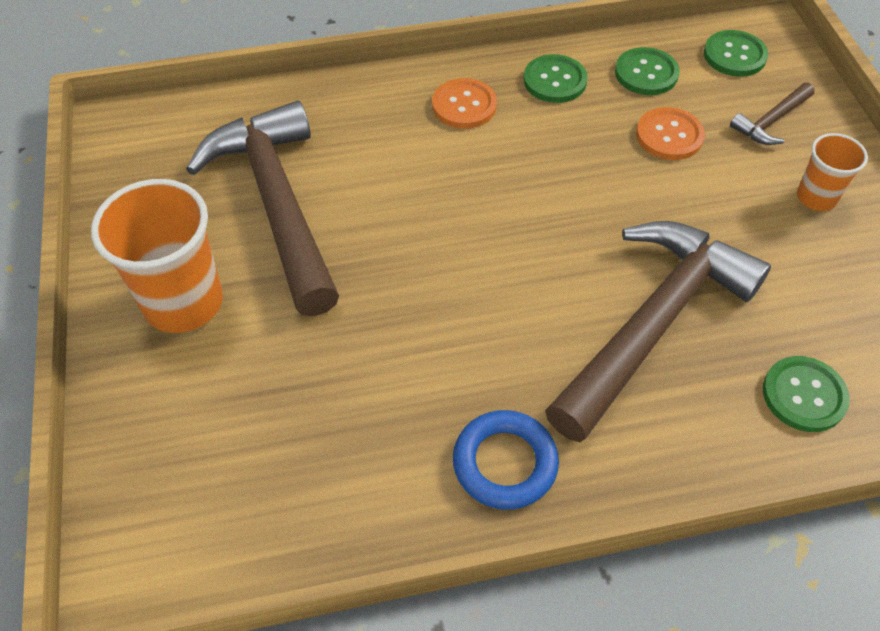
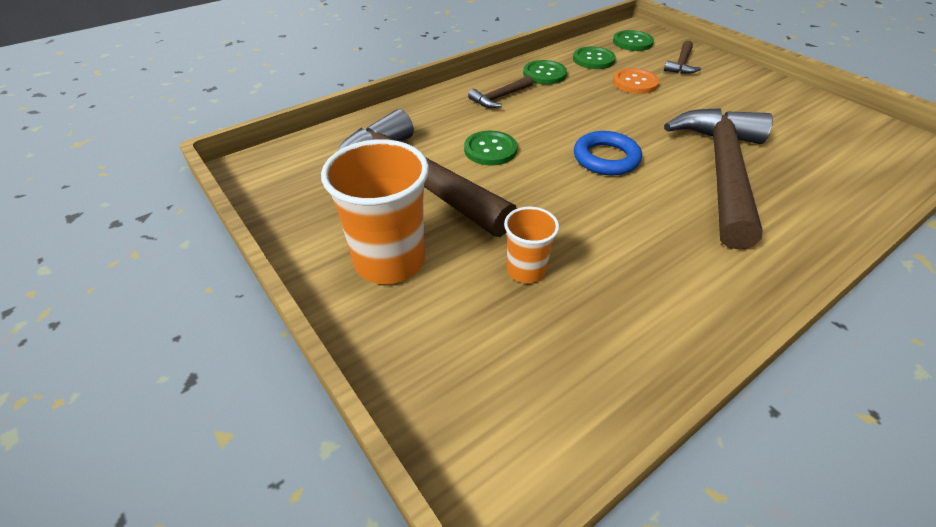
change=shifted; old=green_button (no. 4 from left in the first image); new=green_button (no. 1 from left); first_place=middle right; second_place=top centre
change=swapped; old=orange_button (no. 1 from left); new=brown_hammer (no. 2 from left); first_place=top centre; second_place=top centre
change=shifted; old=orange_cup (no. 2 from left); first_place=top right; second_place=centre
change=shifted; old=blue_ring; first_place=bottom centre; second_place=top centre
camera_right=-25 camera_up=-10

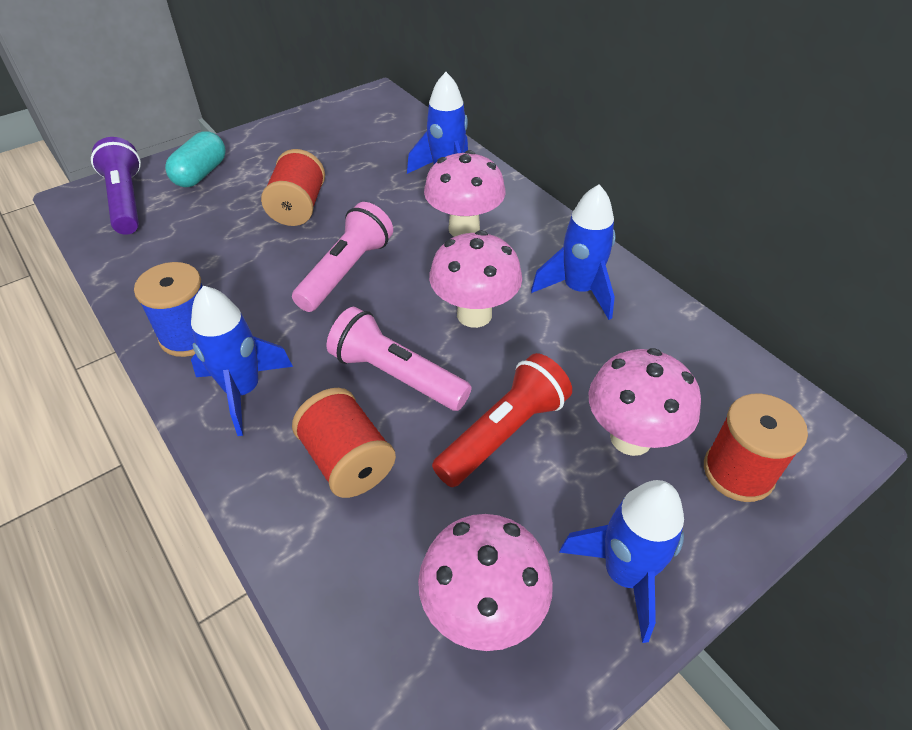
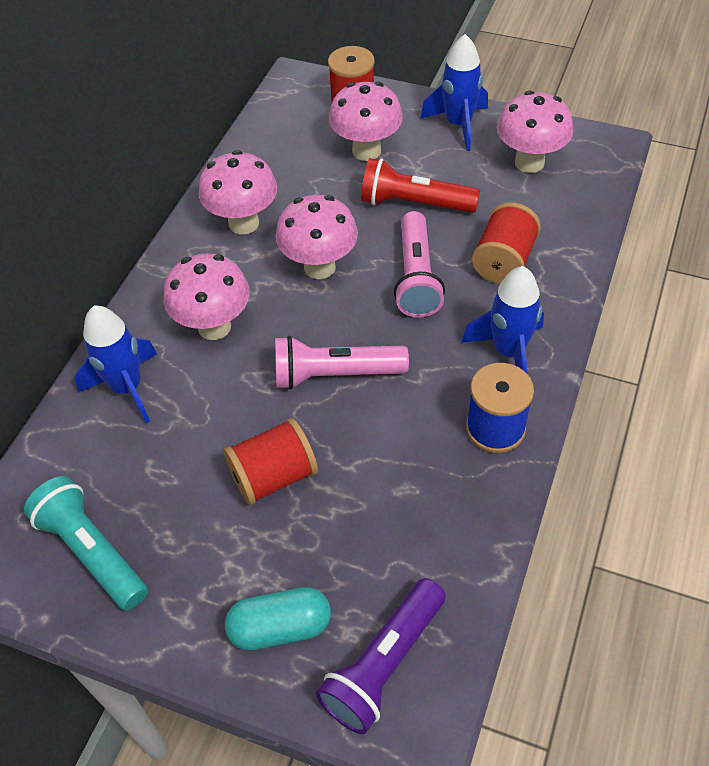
change=new; new=turquoise_flashlight; second_place=bottom left
change=swapped; old=blue_rocket (no. 3 from left); new=pink_mushroom (no. 2 from left); first_place=centre; second_place=top centre
camera_right=-120 camera_up=5

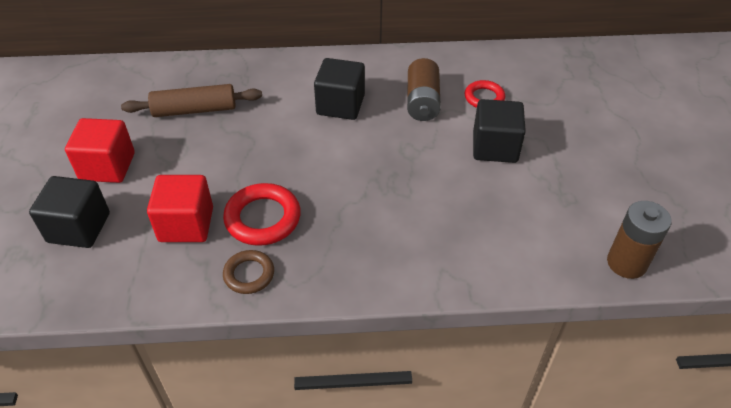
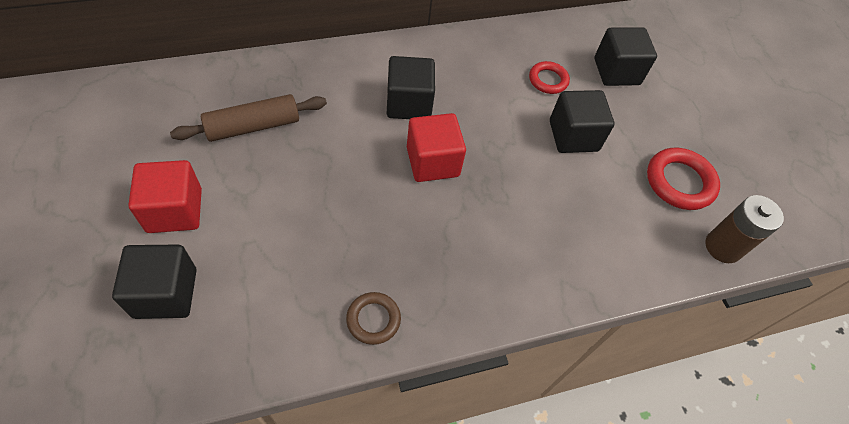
change=shifted; old=red_cube (no. 2 from left); first_place=middle left; second_place=centre
change=new; new=black_cube (no. 4 from left); second_place=top right
change=shifted; old=red_ring (no. 1 from left in the first image); new=red_ring (no. 2 from left); first_place=centre; second_place=middle right
change=gone; old=brown_battery (no. 1 from left); first_place=top centre
camera_right=-20 camera_up=10

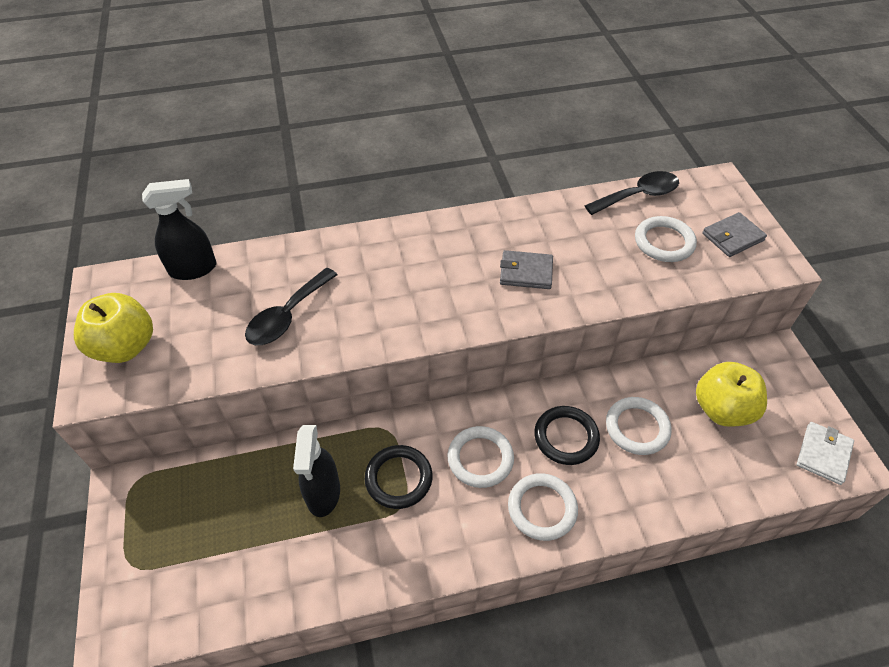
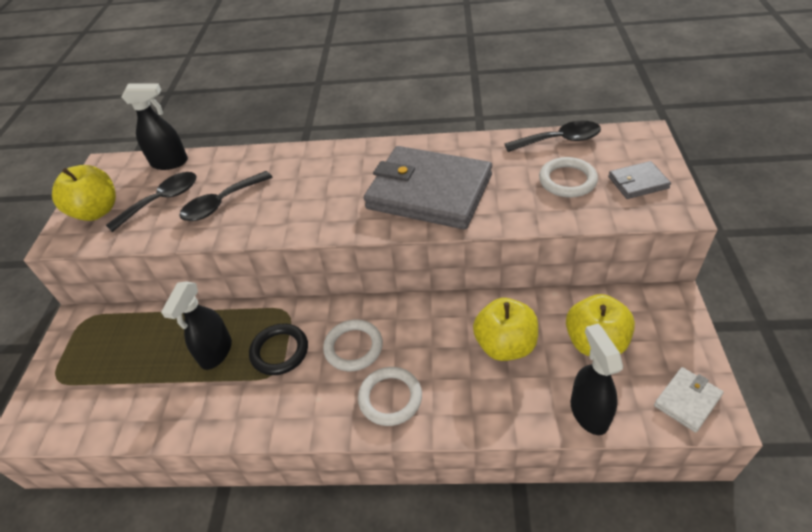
change=new; new=black_spoon (no. 1 from left); second_place=middle left
change=scaled; old=grey_wallet (no. 1 from left); first_place=centre; second_place=centre; factor=2.32
change=swapped; old=white_ring (no. 3 from left); new=yellow_apple (no. 2 from left); first_place=middle right; second_place=centre
change=new; new=black_spray_bottle (no. 3 from left); second_place=bottom right
change=gone; old=black_ring (no. 2 from left); first_place=centre
camera_right=20 camera_up=-5

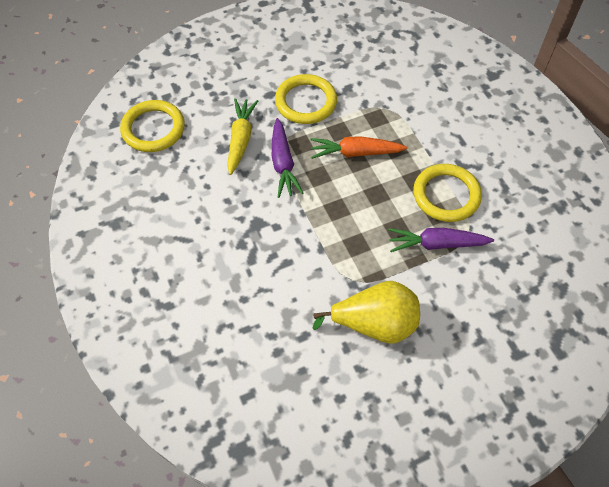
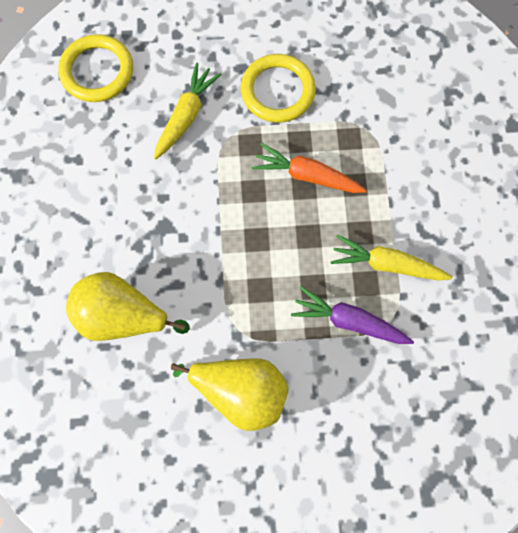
change=new; new=yellow_pear (no. 1 from left); second_place=middle left
change=swapped; old=yellow_ring (no. 3 from left); new=yellow_carrot (no. 2 from left); first_place=middle right; second_place=middle right
change=gone; old=purple_carrot (no. 1 from left); first_place=top centre
camera_right=20 camera_up=15

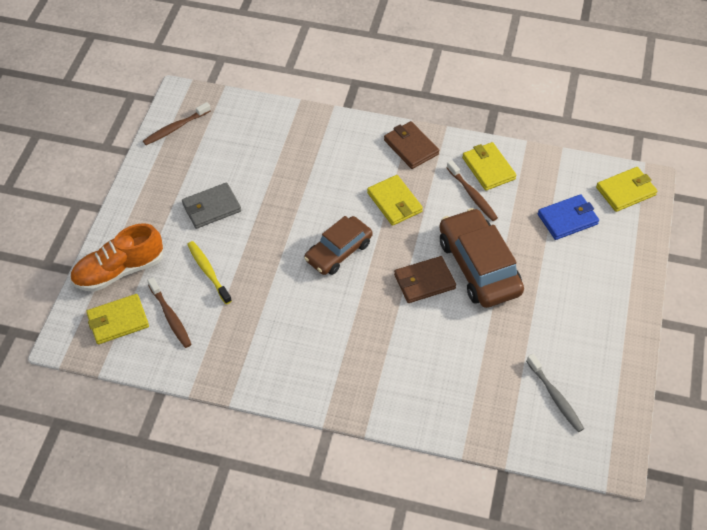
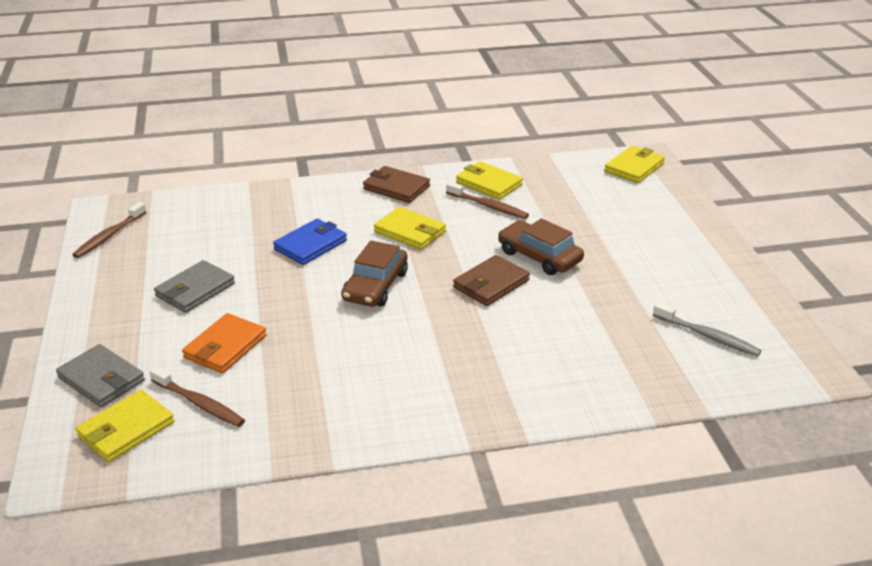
change=swapped; old=orange_shoe; new=grey_wallet (no. 1 from left); first_place=middle left; second_place=middle left
change=swapped; old=yellow_toothbrush; new=orange_wallet; first_place=middle left; second_place=middle left
change=shifted; old=blue_wallet; first_place=middle right; second_place=centre
change=scaled; old=brown_car (no. 2 from left); first_place=middle right; second_place=centre; factor=0.66
camera_right=-25 camera_up=-20

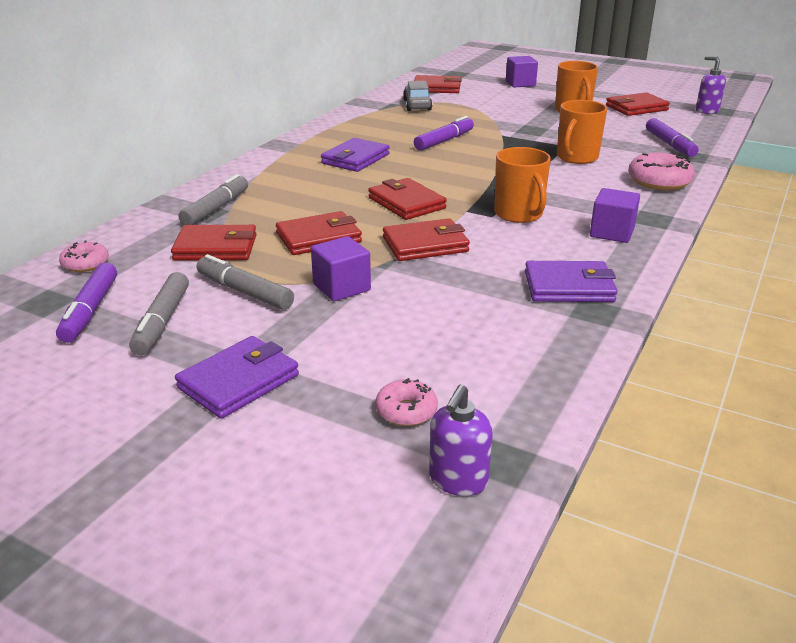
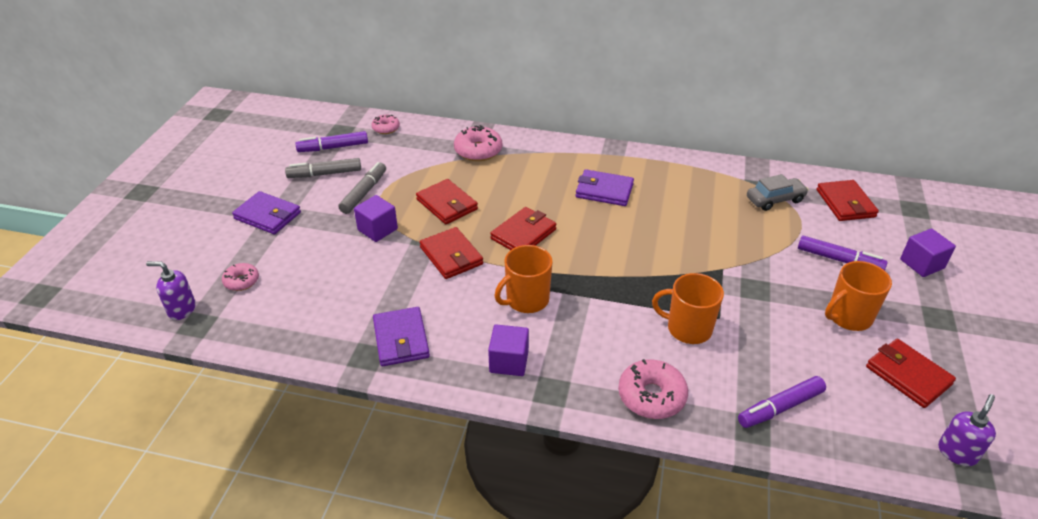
change=swapped; old=grey_marker (no. 2 from left); new=pink_donut (no. 3 from left); first_place=top left; second_place=top centre
change=shifted; old=purple_marker (no. 2 from left in the first image); new=purple_marker (no. 3 from left); first_place=top centre; second_place=middle right
change=gone; old=red_wallet (no. 1 from left); first_place=middle left
camera_right=75 camera_up=10

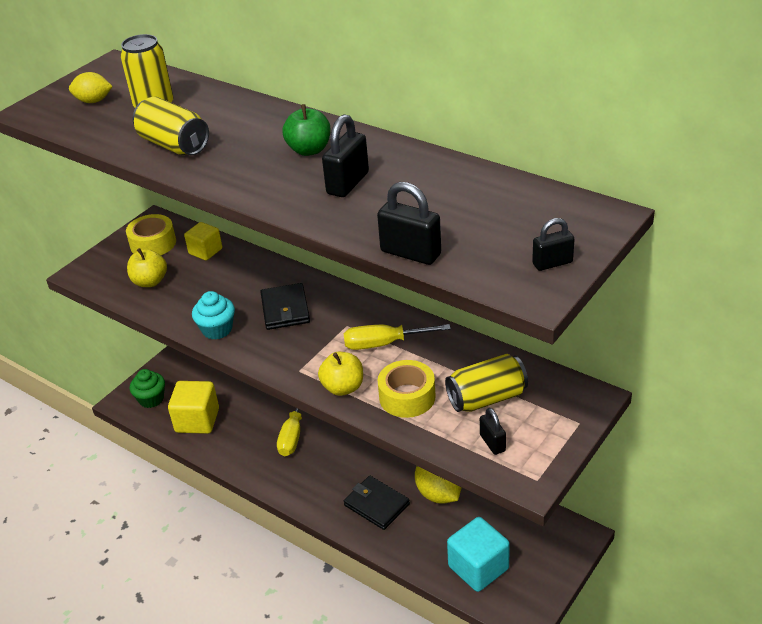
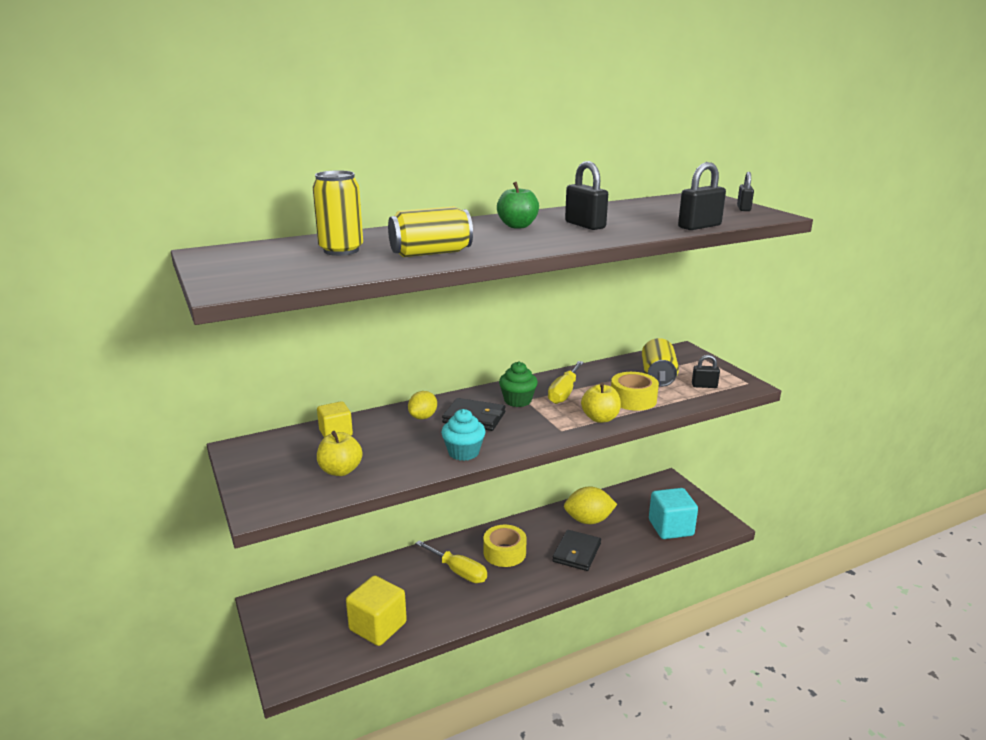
change=shifted; old=yellow_lemon (no. 1 from left); first_place=top left; second_place=centre
change=shifted; old=yellow_tape (no. 1 from left); first_place=middle left; second_place=bottom centre
change=shifted; old=green_cupcake; first_place=middle left; second_place=centre
change=rotated; old=black_wallet (no. 2 from left); first_place=bottom centre; second_place=bottom centre; degrees=-45
camera_right=-65 camera_up=-15

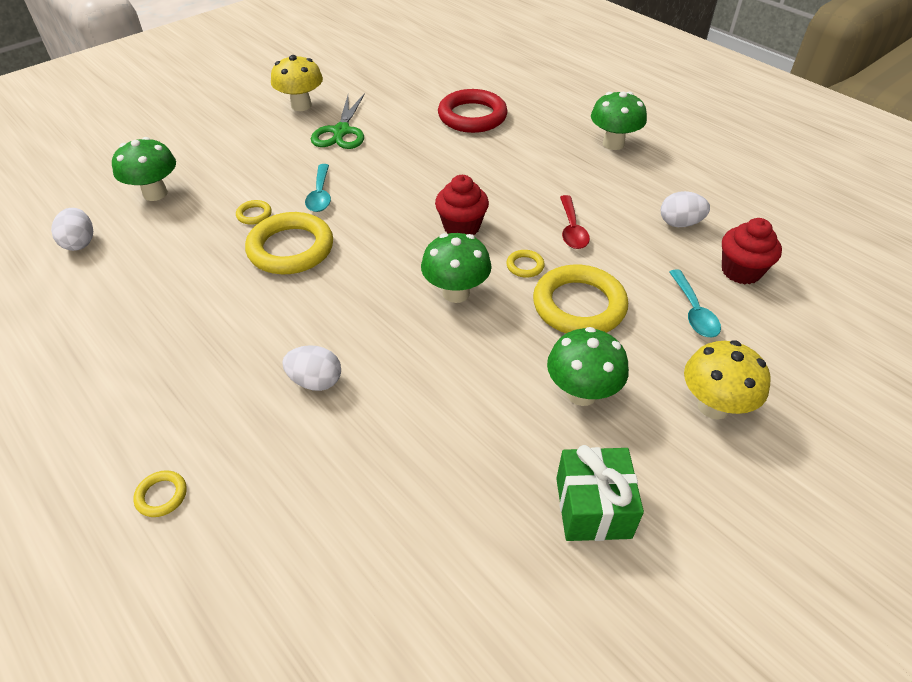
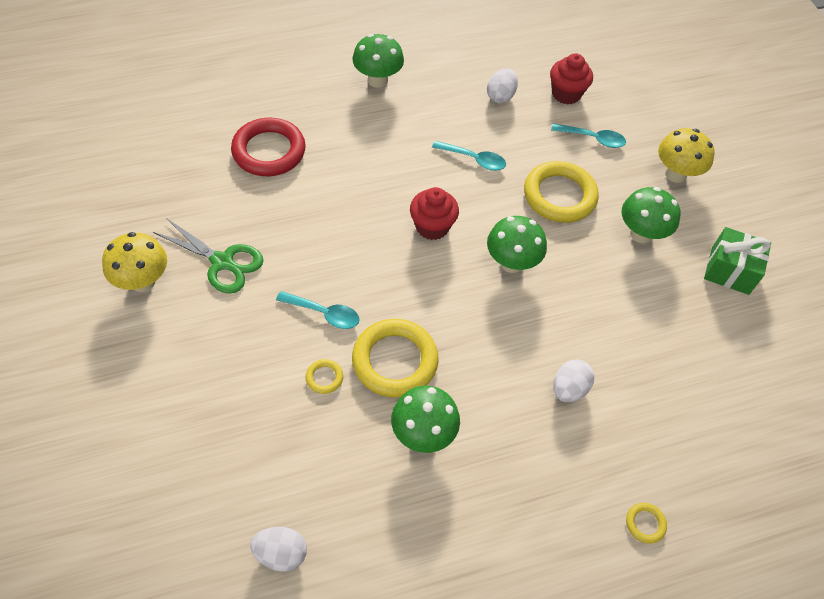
change=shifted; old=green_mushroom (no. 1 from left in the first image); new=green_mushroom (no. 2 from left); first_place=top left; second_place=bottom centre
change=repainted; old=red_spoon; new=turquoise_spoon (no. 2 from left); first_place=top centre; second_place=top centre
change=gone; old=yellow_ring (no. 4 from left); first_place=centre
camera_right=-70 camera_up=10

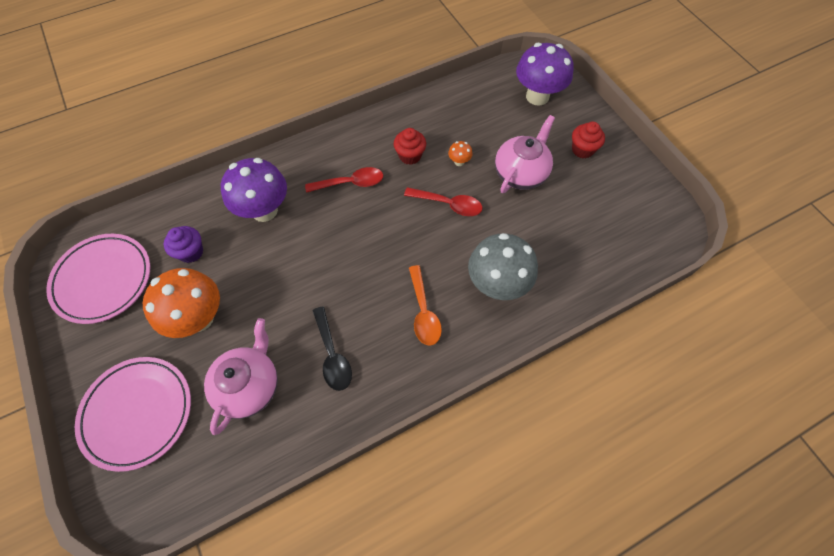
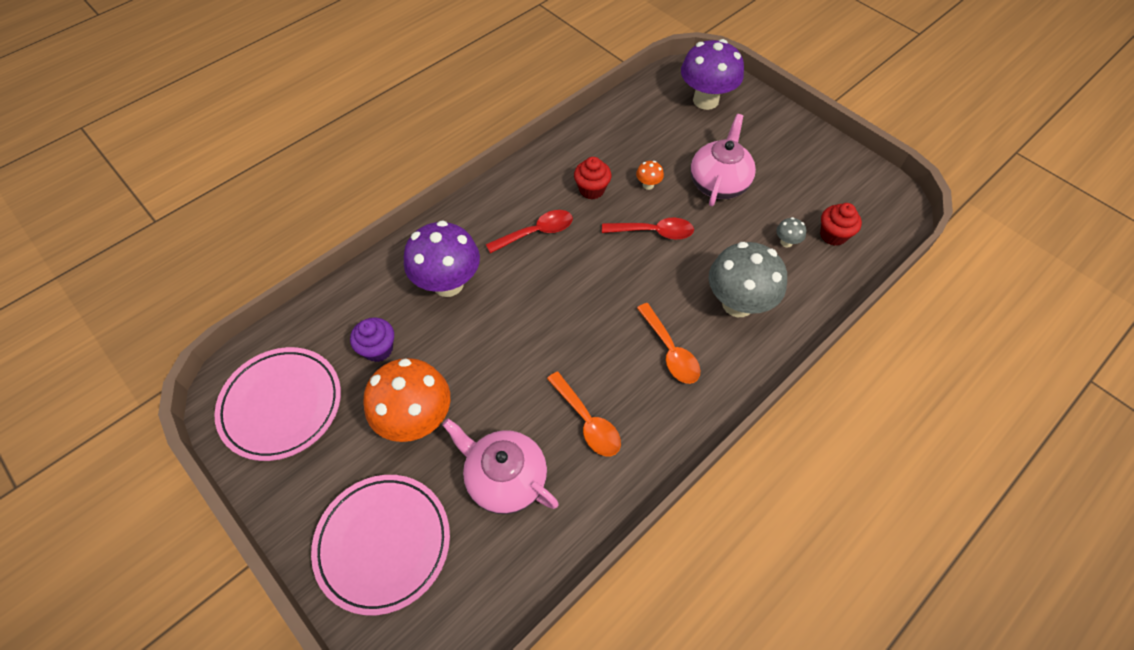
change=rotated; old=pink_teapot (no. 1 from left); first_place=bottom left; second_place=bottom centre; degrees=-60
change=repainted; old=black_spoon; new=orange_spoon (no. 1 from left); first_place=centre; second_place=centre
change=new; new=grey_mushroom (no. 2 from left); second_place=middle right
change=shifted; old=red_cupcake (no. 2 from left); first_place=top right; second_place=middle right
camera_right=-15 camera_up=-5

